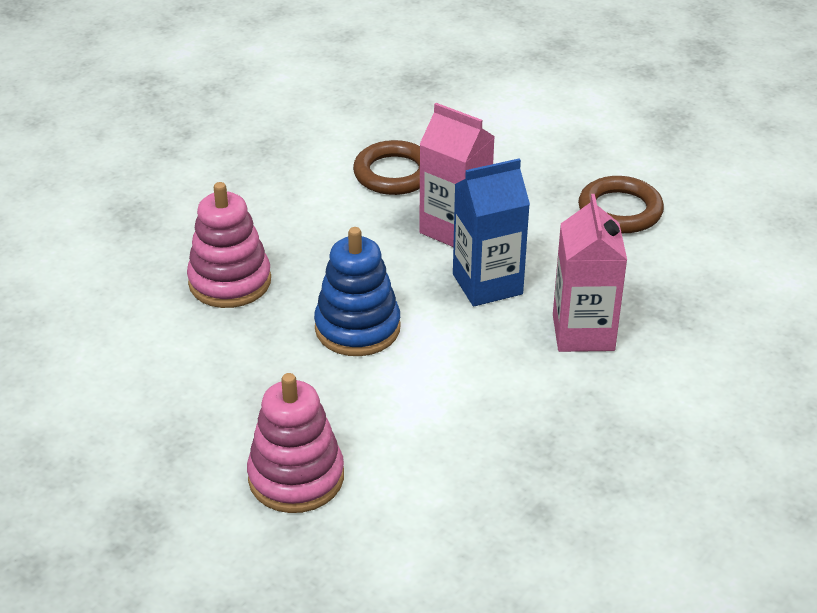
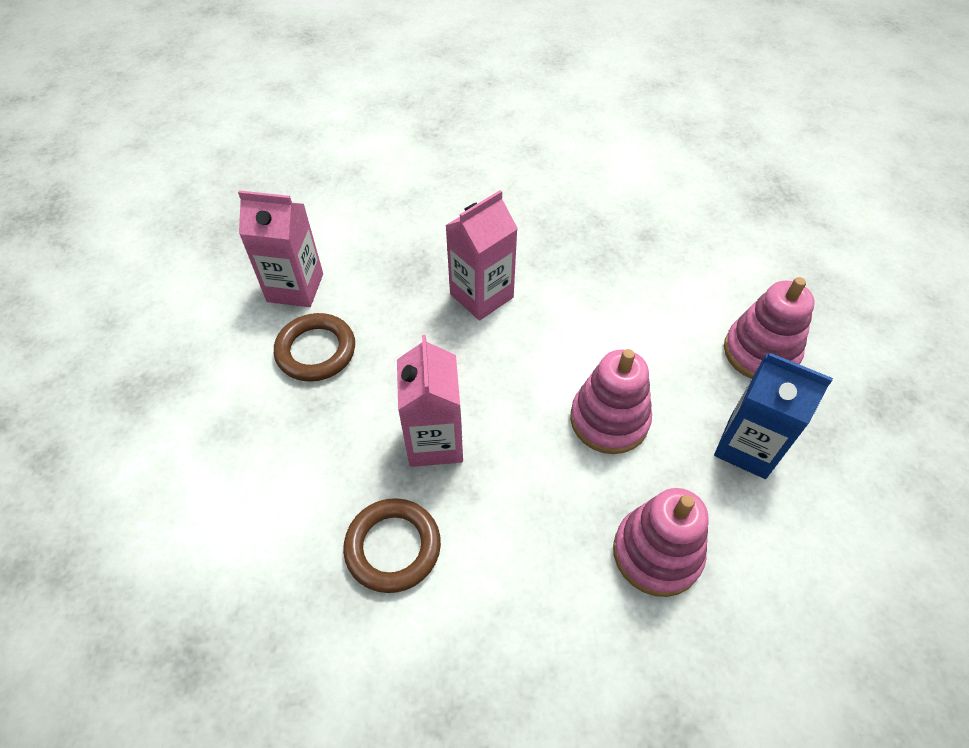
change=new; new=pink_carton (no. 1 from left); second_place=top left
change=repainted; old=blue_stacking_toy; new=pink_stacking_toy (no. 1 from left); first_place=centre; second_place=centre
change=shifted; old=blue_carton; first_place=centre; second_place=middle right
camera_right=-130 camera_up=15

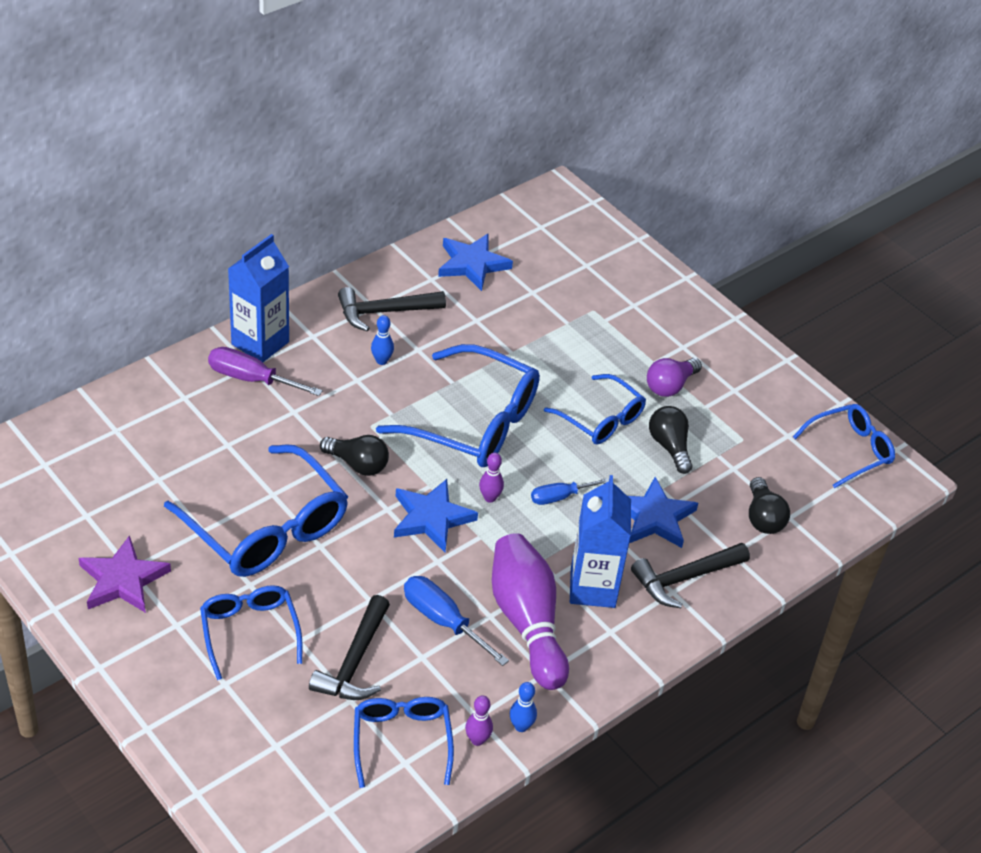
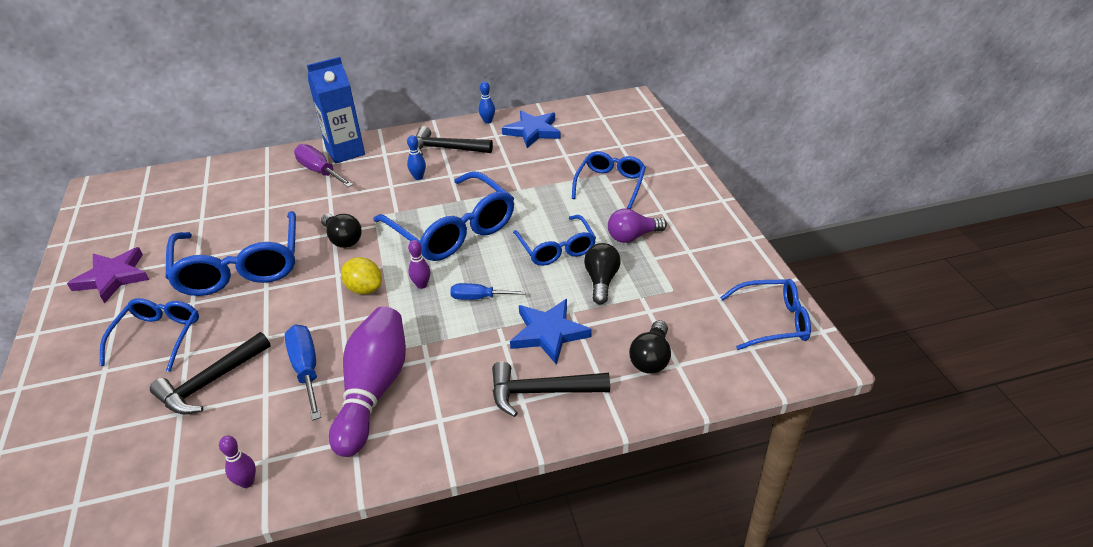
change=swapped; old=blue_star (no. 1 from left); new=yellow_lemon; first_place=centre; second_place=middle left
change=shifted; old=blue_bowling_pin (no. 2 from left); first_place=bottom centre; second_place=top centre
change=shifted; old=blue_glasses (no. 3 from left in the first image); new=blue_glasses (no. 5 from left); first_place=bottom centre; second_place=top centre
change=gone; old=blue_carton (no. 2 from left); first_place=centre
camera_right=30 camera_up=-5

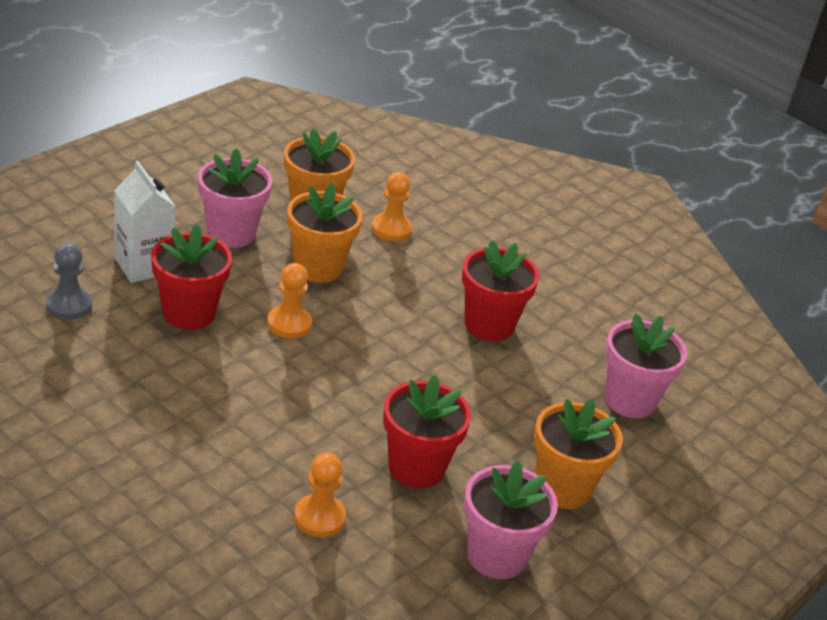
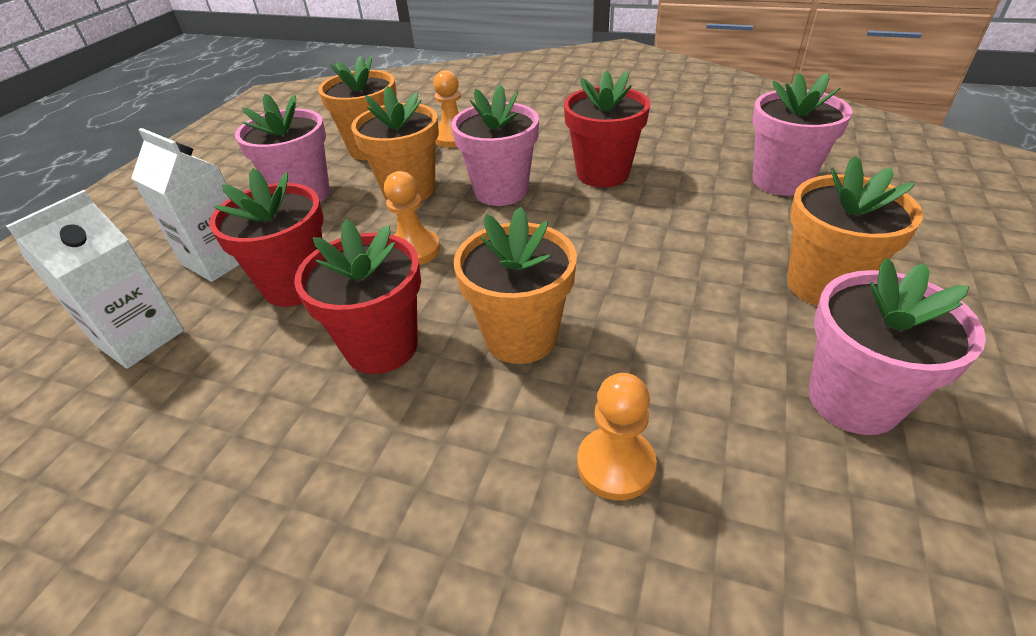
change=swapped; old=grey_pawn; new=white_carton (no. 1 from left); first_place=middle left; second_place=middle left
change=shifted; old=red_flower_pot (no. 2 from left); first_place=bottom centre; second_place=centre
change=new; new=pink_flower_pot (no. 2 from left); second_place=top centre
change=new; new=orange_flower_pot (no. 3 from left); second_place=centre
camera_right=-15 camera_up=5

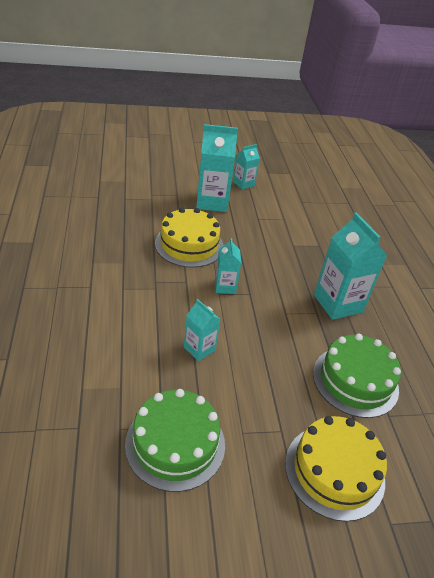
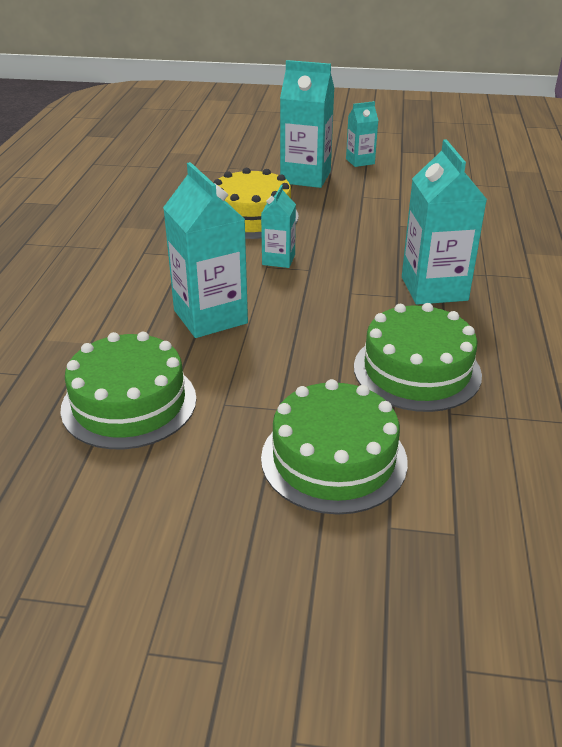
change=scaled; old=turquoise_carton (no. 1 from left); first_place=centre; second_place=centre; factor=1.82
change=repainted; old=yellow_cake (no. 2 from left); new=green_cake (no. 2 from left); first_place=bottom right; second_place=centre
camera_right=20 camera_up=-5

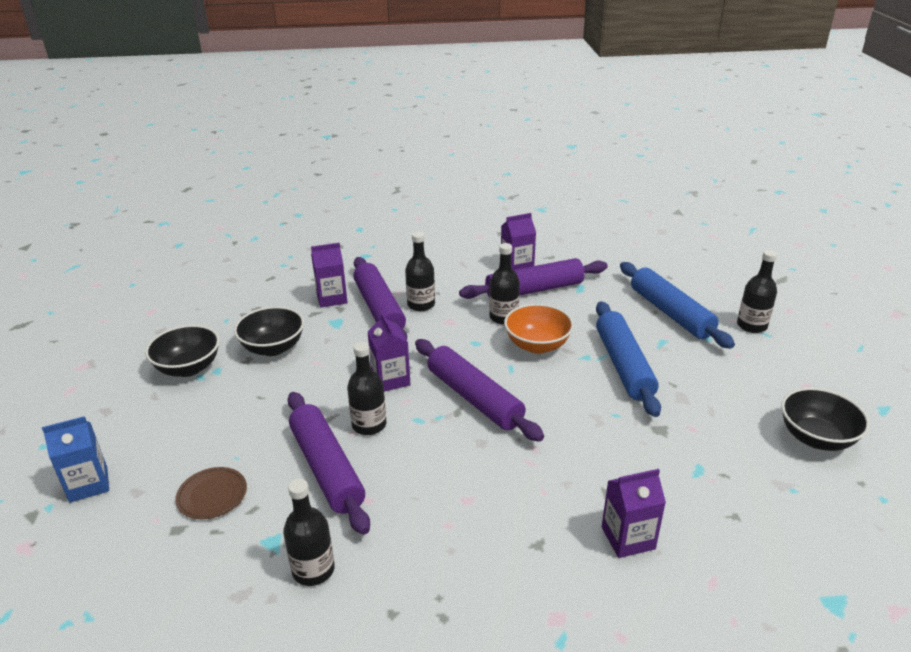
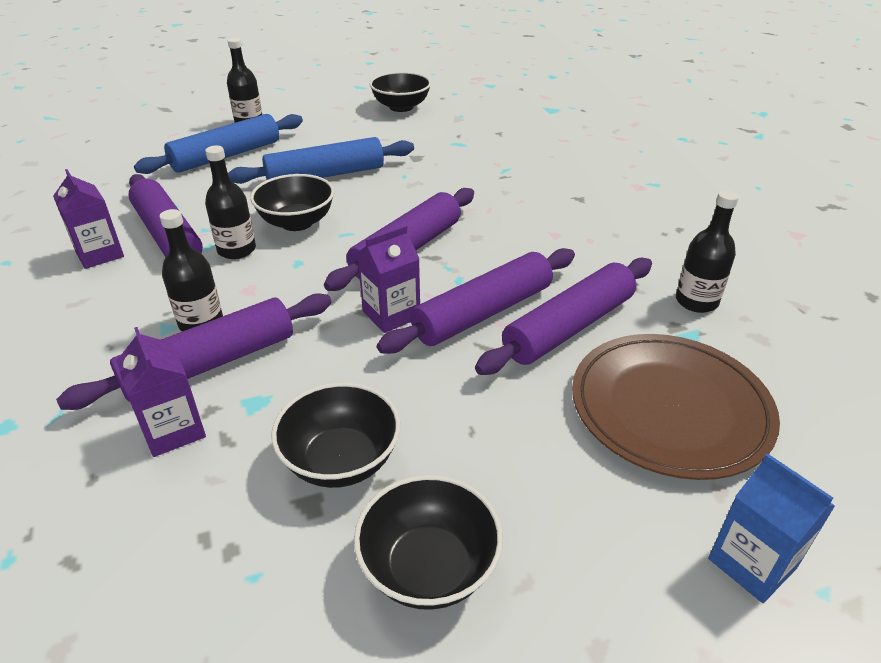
change=repainted; old=orange_bowl; new=black_bowl (no. 1 from left); first_place=centre; second_place=top left
change=swapped; old=black_bottle (no. 2 from left); new=purple_rolling_pin (no. 4 from left); first_place=centre; second_place=centre
change=scaled; old=brown_plate; first_place=bottom left; second_place=middle right; factor=2.17
change=gone; old=purple_carton (no. 4 from left); first_place=bottom right
camera_right=-105 camera_up=5

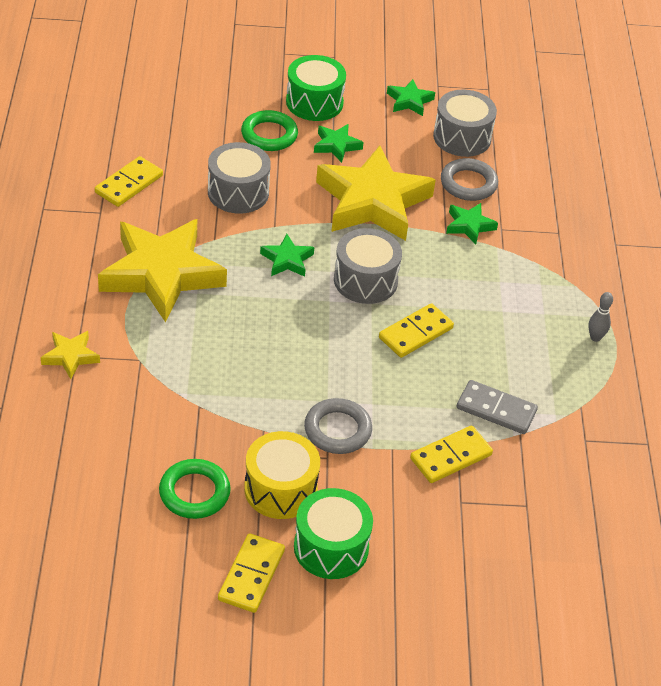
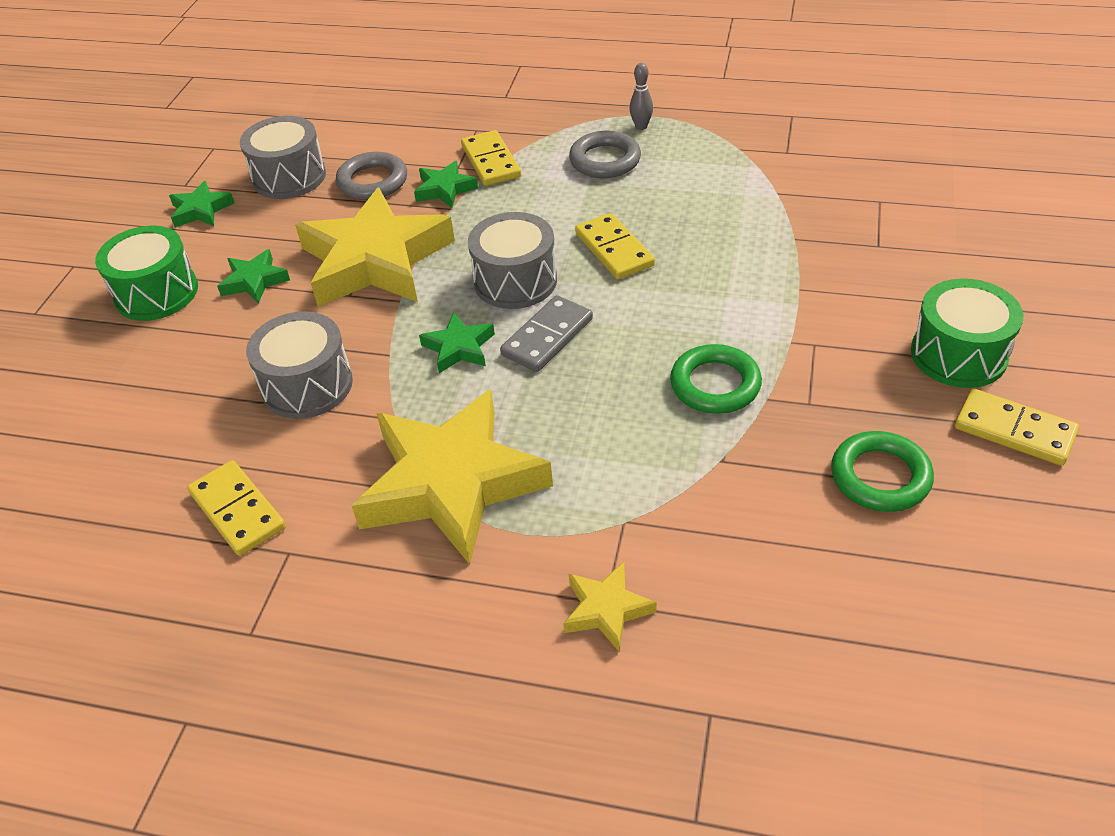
change=shifted; old=yellow_domino (no. 4 from left in the first image); new=yellow_domino (no. 2 from left); first_place=middle right; second_place=top centre
change=shifted; old=grey_domino; first_place=middle right; second_place=centre
change=shifted; old=grey_ring (no. 1 from left in the first image); new=grey_ring (no. 2 from left); first_place=centre; second_place=top centre
change=shifted; old=green_ring (no. 2 from left in the first image); new=green_ring (no. 1 from left); first_place=top centre; second_place=centre
change=gone; old=yellow_drum; first_place=bottom centre
camera_right=-70 camera_up=0

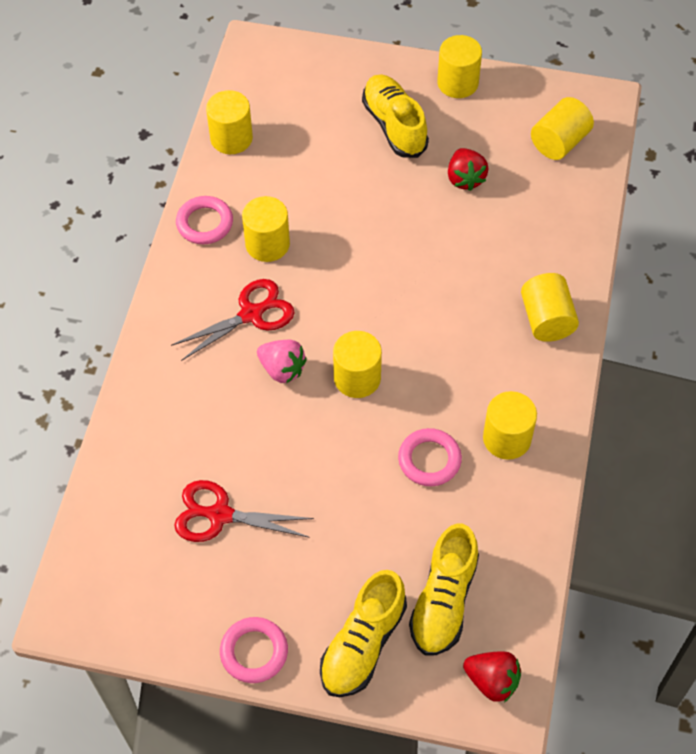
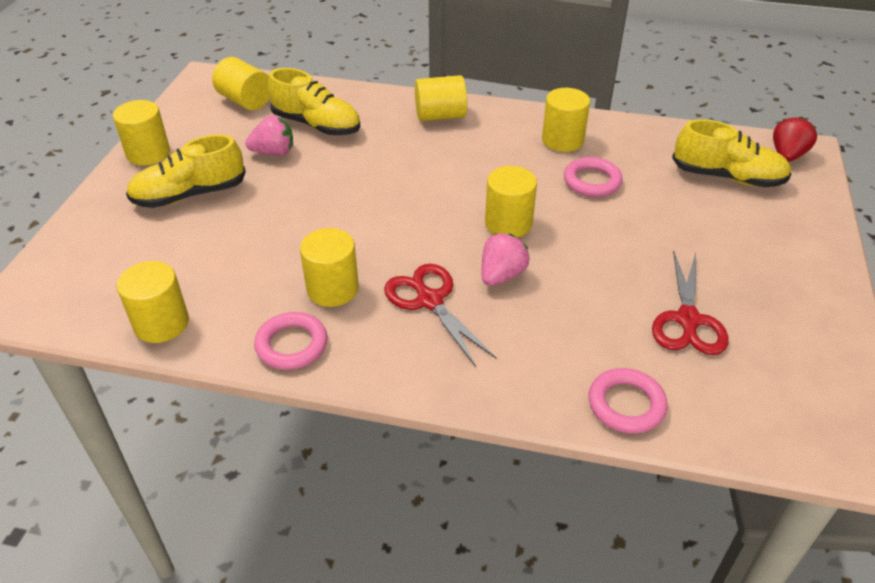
change=repainted; old=red_strawberry (no. 1 from left); new=pink_strawberry (no. 1 from left); first_place=top right; second_place=top left
change=shifted; old=yellow_shoe (no. 1 from left in the first image); new=yellow_shoe (no. 2 from left); first_place=bottom centre; second_place=top centre
change=shifted; old=pink_ring (no. 2 from left in the first image); new=pink_ring (no. 3 from left); first_place=bottom centre; second_place=bottom right
camera_right=-90 camera_up=-15

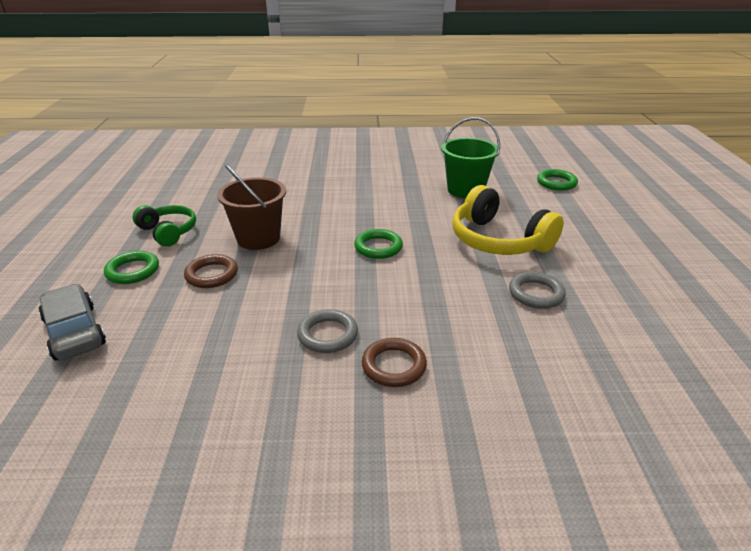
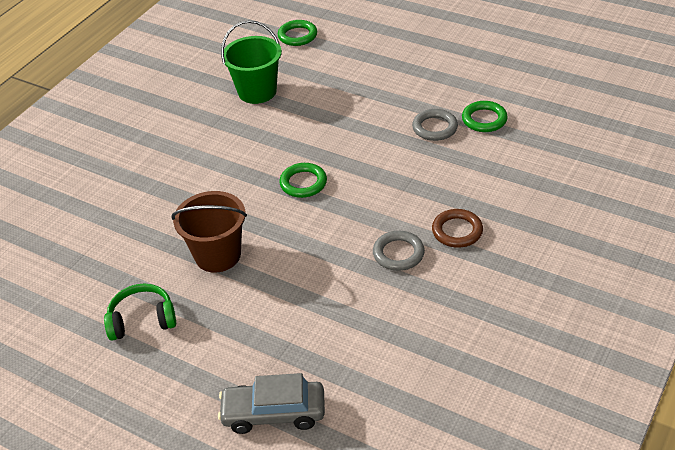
change=shifted; old=green_ring (no. 1 from left in the first image); new=green_ring (no. 3 from left); first_place=middle left; second_place=top right
change=gone; old=brown_ring (no. 1 from left); first_place=middle left
change=gone; old=yellow_headphones; first_place=middle right
camera_right=-55 camera_up=10

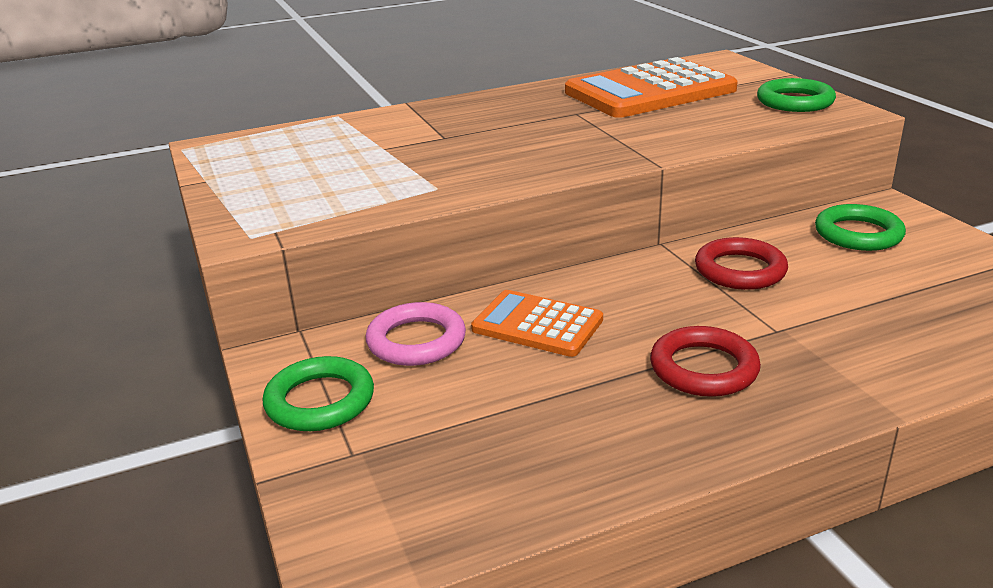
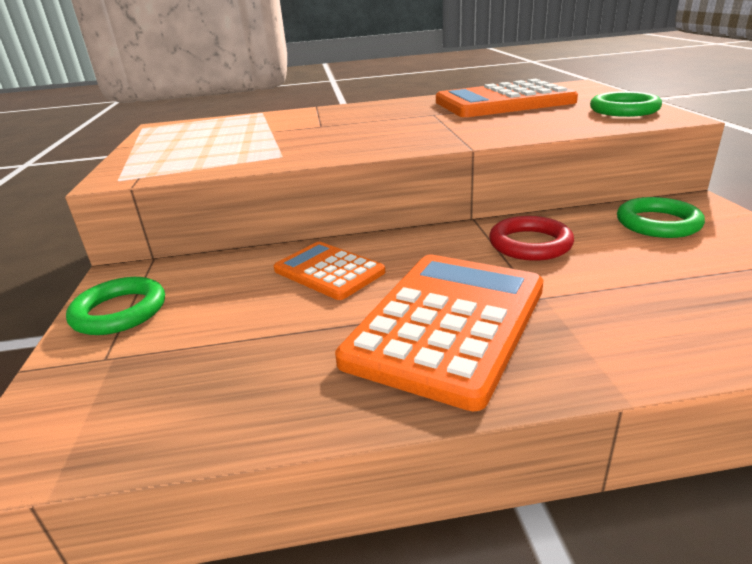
change=swapped; old=red_ring (no. 1 from left); new=orange_calculator (no. 2 from left); first_place=middle right; second_place=centre
change=gone; old=pink_ring; first_place=centre
camera_right=15 camera_up=0

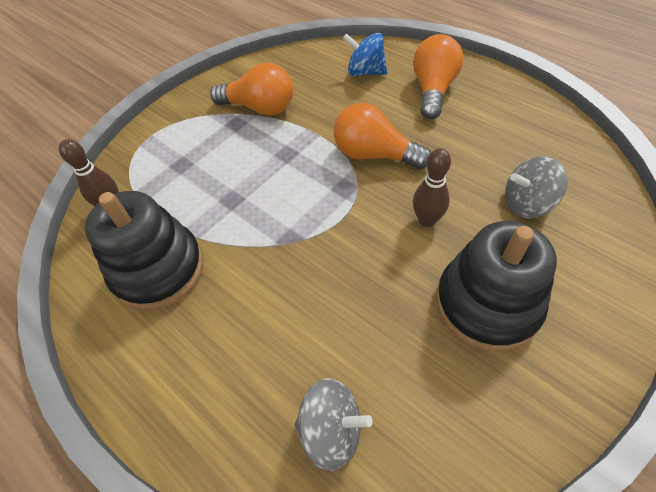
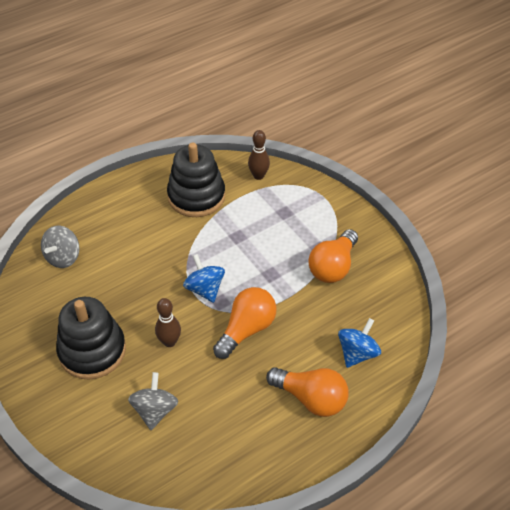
change=new; new=blue_spinning_top (no. 1 from left); second_place=centre
camera_right=100 camera_up=-5

